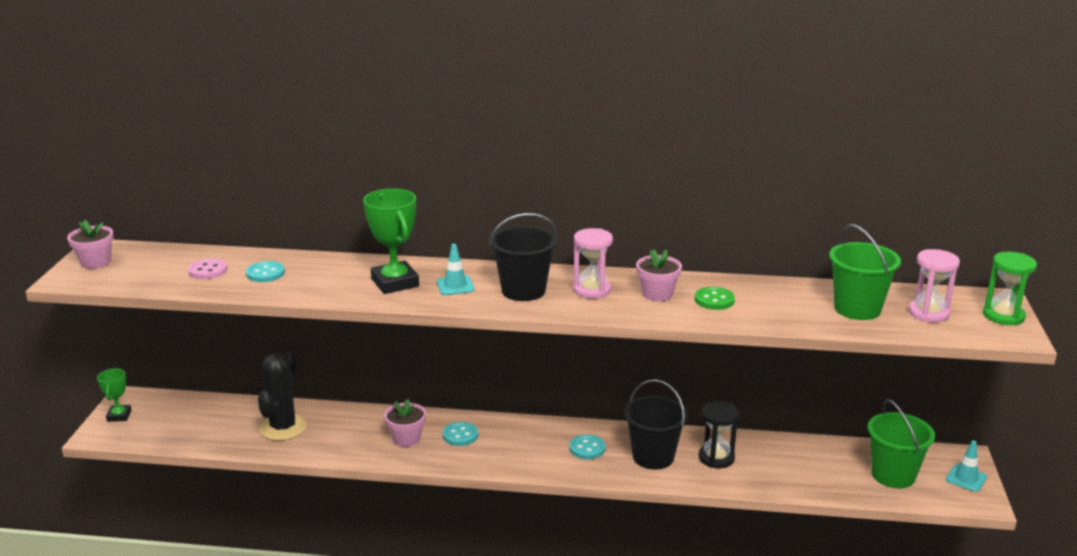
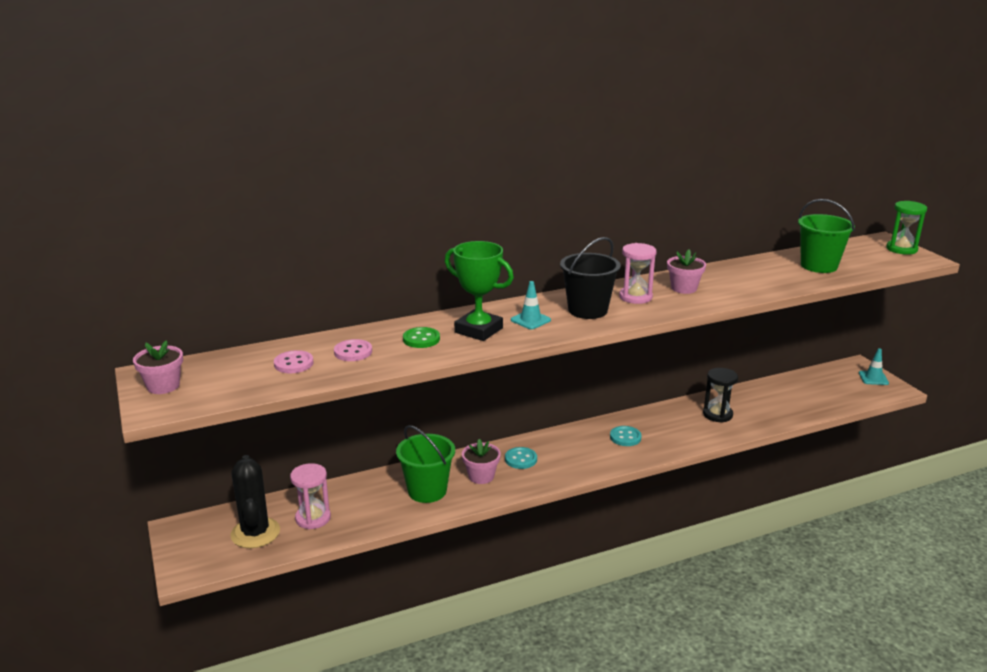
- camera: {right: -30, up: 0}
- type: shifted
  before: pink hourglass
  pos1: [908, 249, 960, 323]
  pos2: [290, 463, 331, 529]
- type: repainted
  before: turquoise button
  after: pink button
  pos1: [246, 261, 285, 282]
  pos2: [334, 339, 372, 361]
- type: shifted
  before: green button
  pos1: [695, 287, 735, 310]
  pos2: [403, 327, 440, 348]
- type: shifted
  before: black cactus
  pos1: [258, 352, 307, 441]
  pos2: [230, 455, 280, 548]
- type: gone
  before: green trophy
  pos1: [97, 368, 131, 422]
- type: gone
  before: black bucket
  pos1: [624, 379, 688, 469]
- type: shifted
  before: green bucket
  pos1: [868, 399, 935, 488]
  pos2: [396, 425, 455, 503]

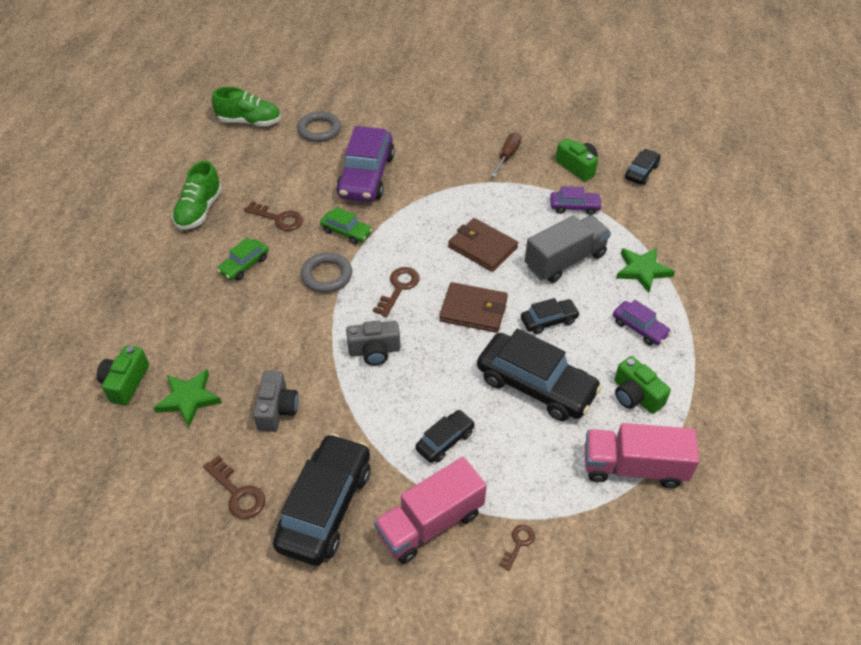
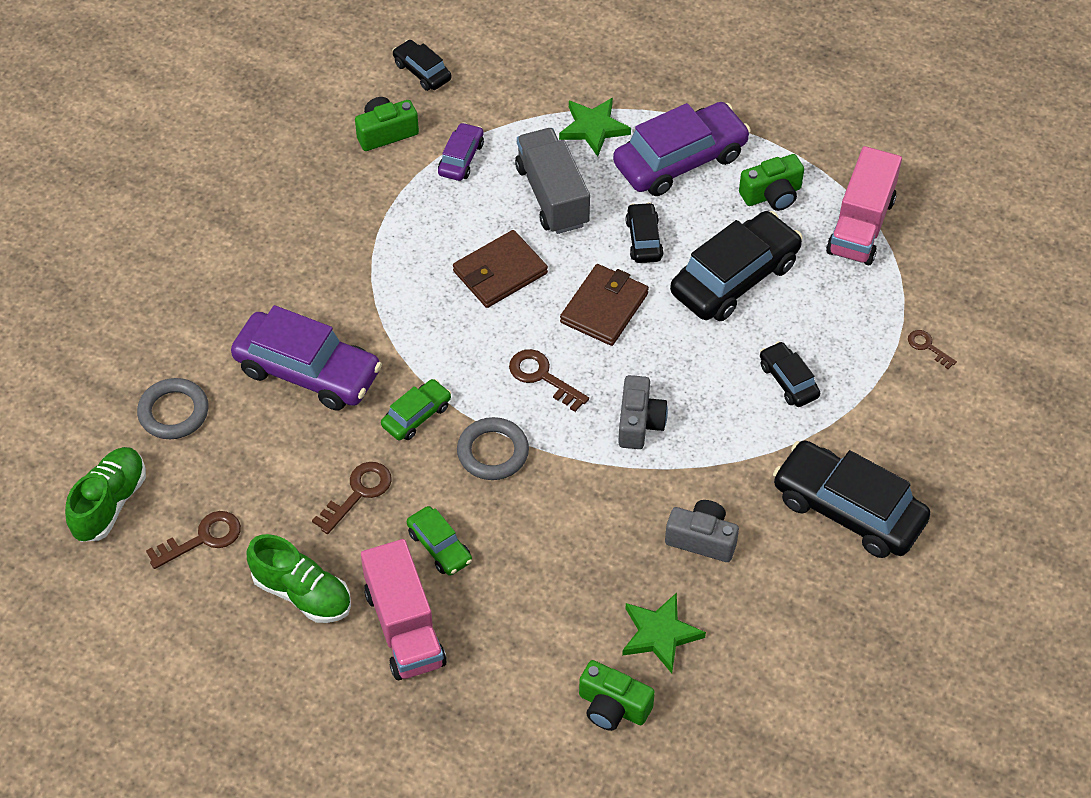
- camera: {right: -75, up: 5}
- type: gone
  before: brown screwdriver
  pos1: [491, 132, 521, 177]
- type: scaled
  before: purple car
  pos1: [613, 300, 671, 345]
  pos2: [613, 102, 751, 196]
  scale: 1.98
- type: shifted
  before: brown key
  pos1: [203, 455, 265, 519]
  pos2: [146, 511, 241, 569]
- type: shifted
  before: pink truck
  pos1: [374, 457, 487, 564]
  pos2: [361, 539, 447, 680]

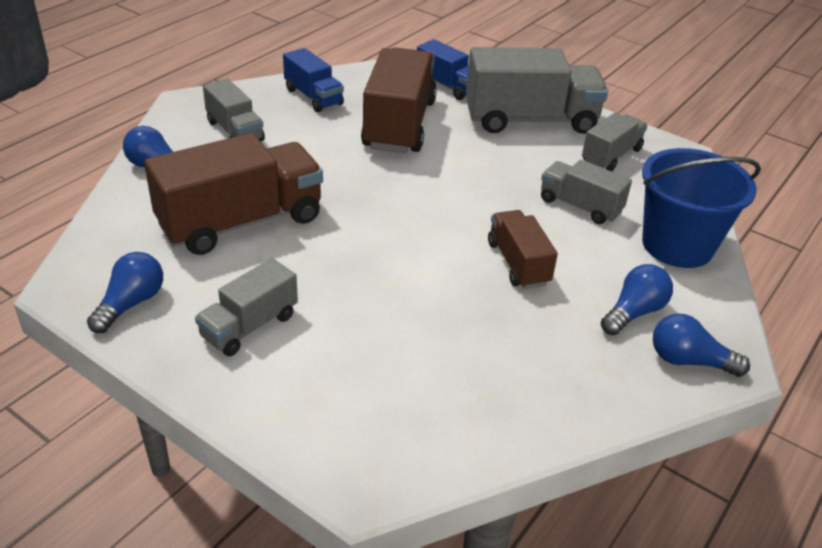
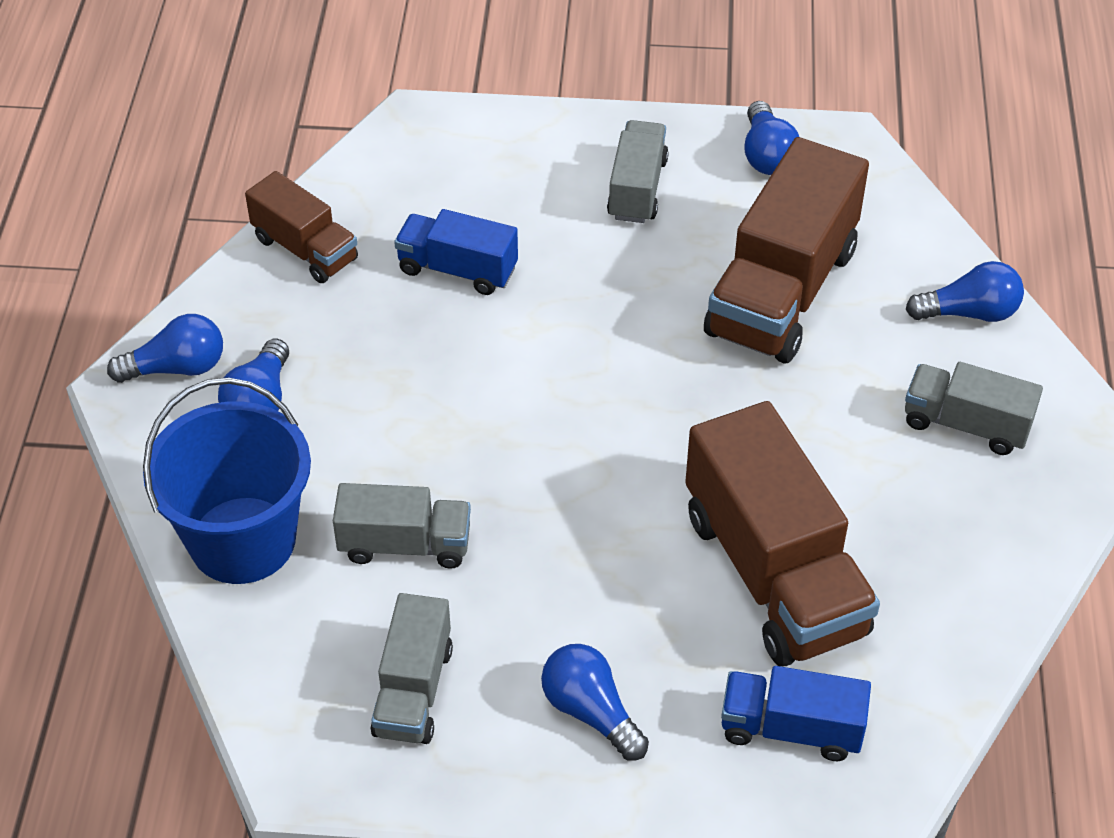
- camera: {right: 150, up: 10}
- type: swapped
  before: grey truck
  after: blue light bulb
  pos1: [466, 47, 608, 134]
  pos2: [541, 644, 649, 761]
- type: shifted
  before: blue truck
  pos1: [283, 48, 344, 112]
  pos2: [394, 209, 518, 295]
- type: shifted
  before: brown truck
  pos1: [488, 210, 558, 289]
  pos2: [245, 171, 358, 283]

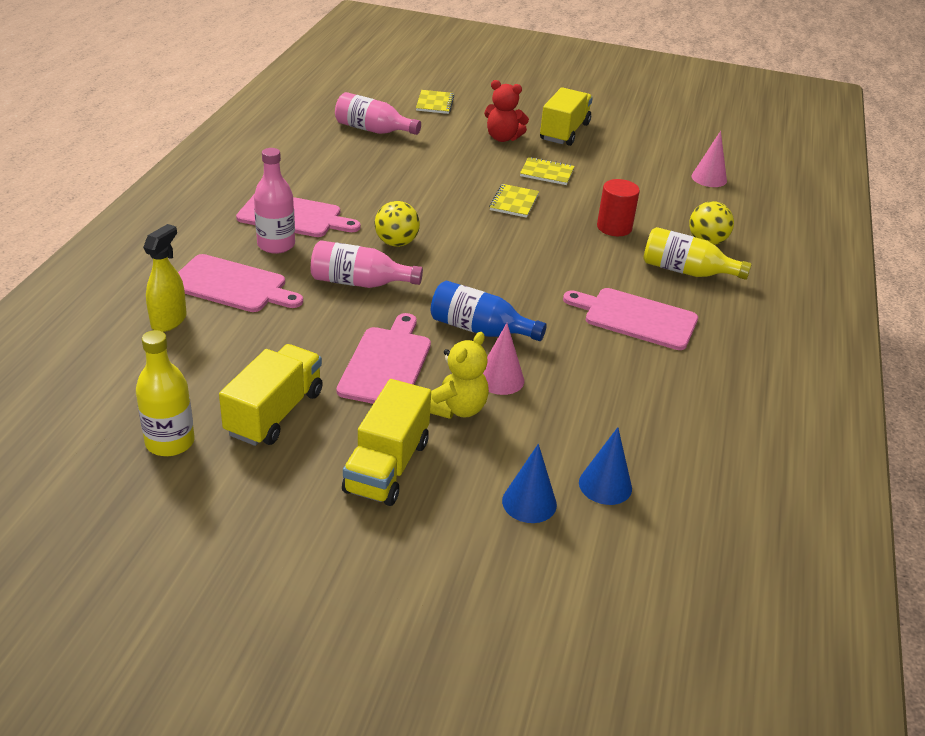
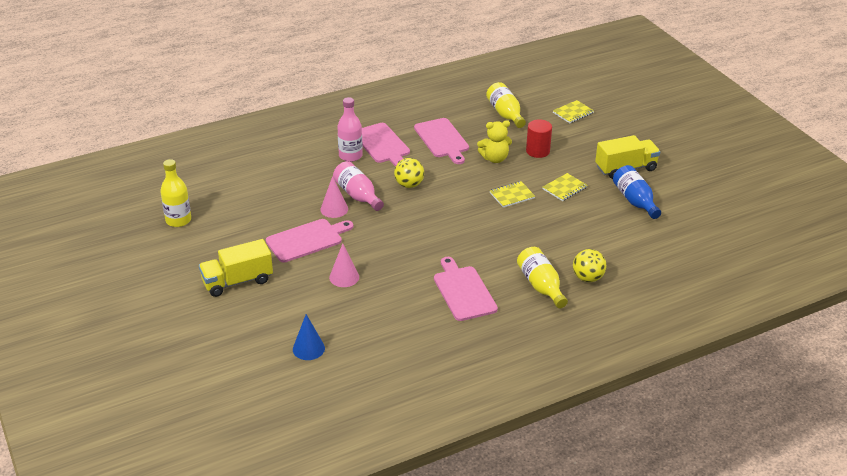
- camera: {right: 50, up: 0}
- type: gone
  before: red teddy bear
  pos1: [484, 80, 529, 142]
- type: repainted
  before: pink bottle
  after: yellow bottle
  pos1: [335, 92, 421, 135]
  pos2: [486, 82, 526, 128]
- type: shifted
  before: pink cone
  pos1: [692, 131, 727, 187]
  pos2: [320, 176, 348, 218]
- type: rotated
  before: yellow notebook
  pos1: [520, 157, 575, 185]
  pos2: [543, 173, 587, 201]
  turn: 75
- type: shifted
  before: red cylinder
  pos1: [597, 179, 640, 236]
  pos2: [526, 119, 552, 158]
- type: gone
  before: yellow spray bottle
  pos1: [143, 224, 187, 332]
- type: shifted
  before: pink cutting board
  pos1: [178, 254, 303, 312]
  pos2: [414, 118, 469, 164]
- type: shifted
  before: blue bottle
  pos1: [431, 280, 547, 341]
  pos2: [613, 165, 661, 219]
- type: shifted
  before: yellow teddy bear
  pos1: [430, 332, 489, 419]
  pos2: [477, 120, 512, 163]
- type: gone
  before: yellow truck
  pos1: [219, 344, 323, 446]
- type: gone
  before: blue cone
  pos1: [502, 444, 557, 523]

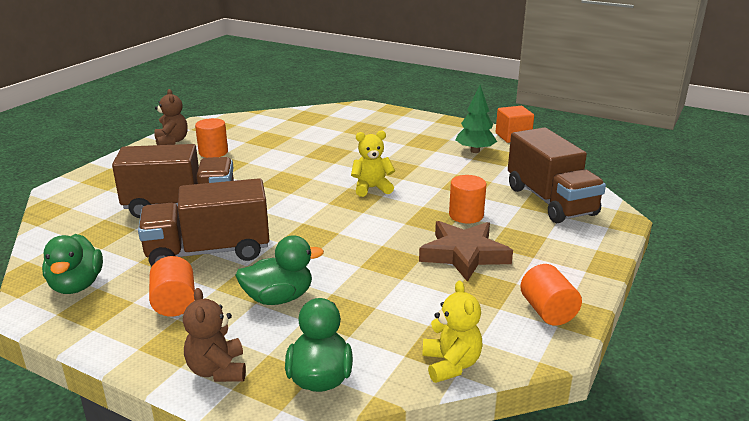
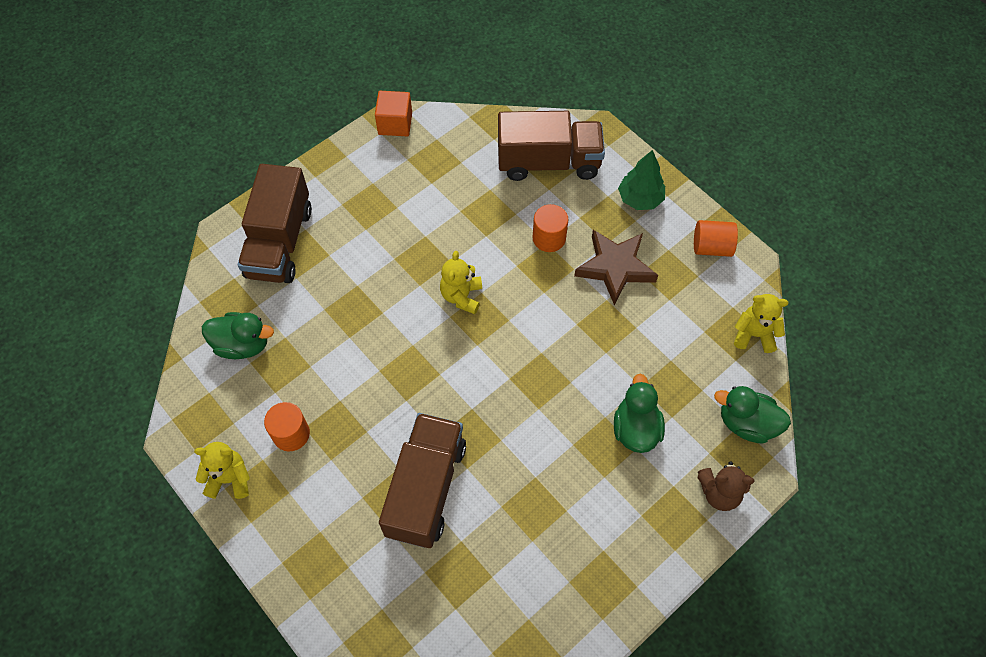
- camera: {right: -70, up: 35}
- type: shifted
  before: green tree
  pos1: [455, 85, 497, 153]
  pos2: [618, 150, 665, 210]
- type: repainted
  before: brown teddy bear
  after: yellow teddy bear
  pos1: [154, 89, 188, 145]
  pos2: [194, 442, 250, 499]
- type: shifted
  before: brown truck
  pos1: [138, 178, 269, 266]
  pos2: [238, 164, 312, 283]
- type: shifted
  before: green duck
  pos1: [42, 234, 103, 294]
  pos2: [202, 312, 274, 359]
- type: gone
  before: orange cylinder
  pos1: [149, 256, 195, 317]

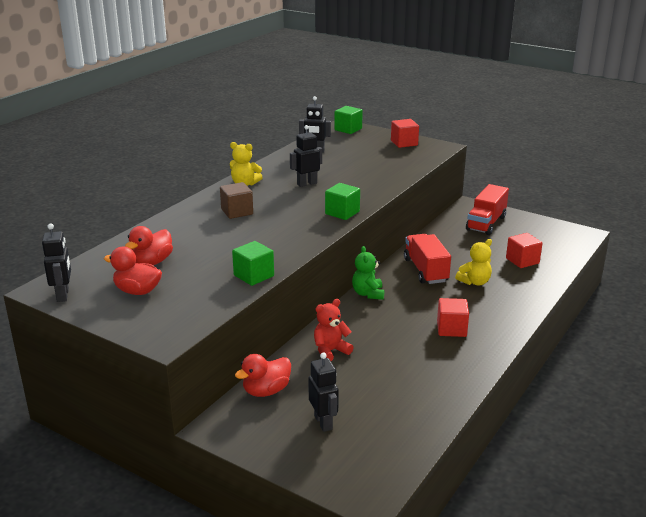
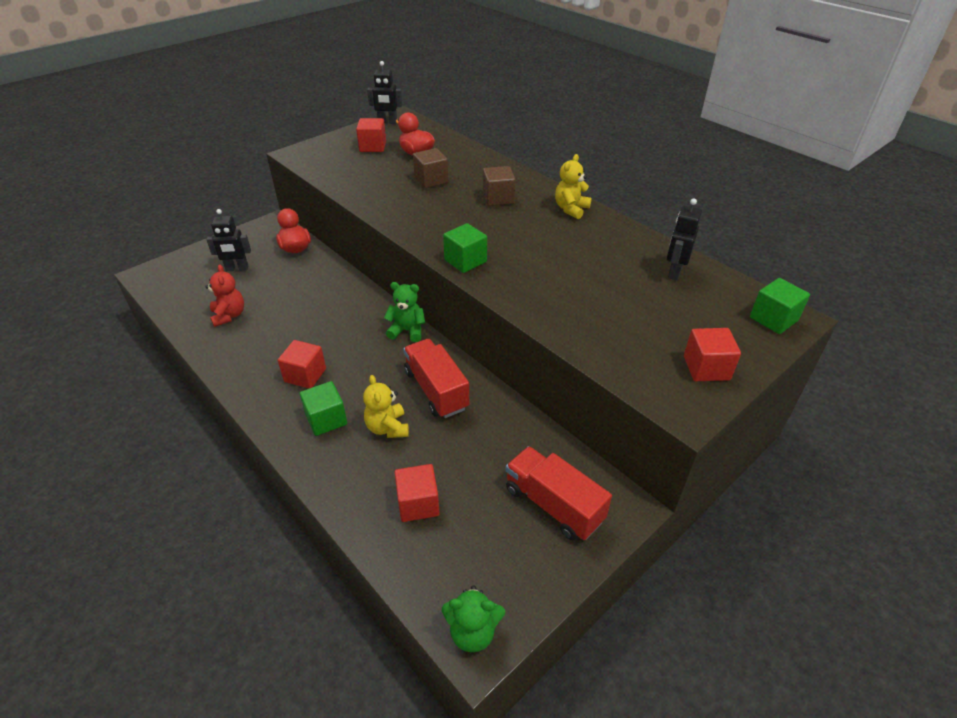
- camera: {right: 105, up: 15}
- type: gone
  before: black robot
  pos1: [290, 125, 322, 187]
- type: rotated
  before: red truck
  pos1: [404, 234, 451, 284]
  pos2: [403, 339, 469, 418]
  turn: -120
- type: shifted
  before: green cube
  pos1: [232, 241, 274, 286]
  pos2: [300, 381, 347, 436]
- type: swapped
  before: red duck
  after: red cube
  pos1: [104, 246, 162, 295]
  pos2: [356, 118, 386, 152]
- type: shifted
  before: red teddy bear
  pos1: [314, 299, 354, 361]
  pos2: [205, 264, 244, 327]
- type: new
  after: brown cube
  pos2: [413, 148, 448, 188]
- type: new
  after: green teddy bear
  pos2: [442, 585, 505, 652]

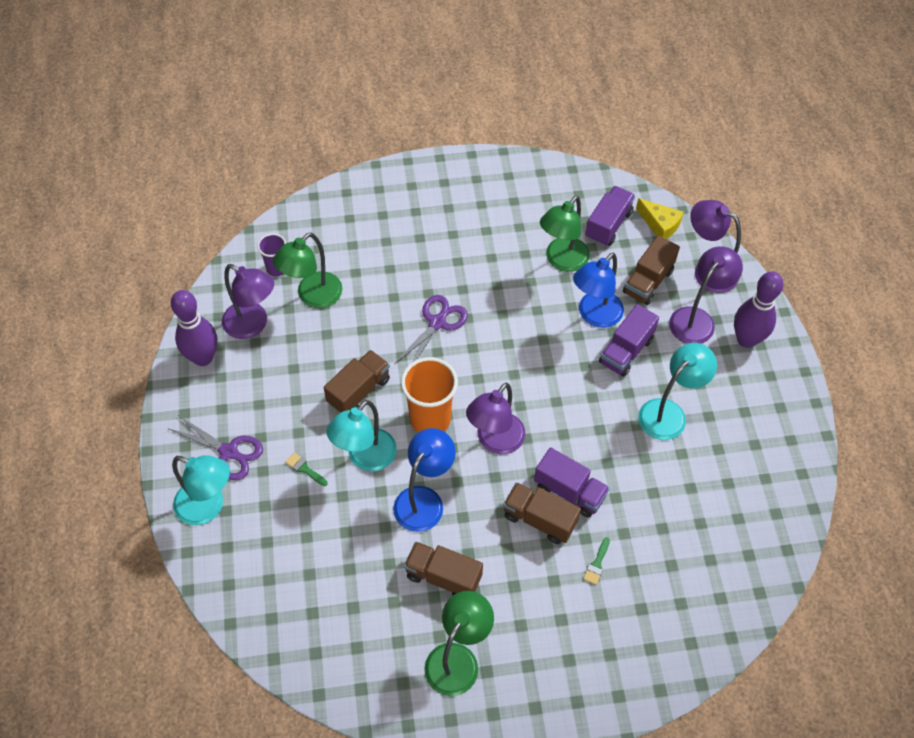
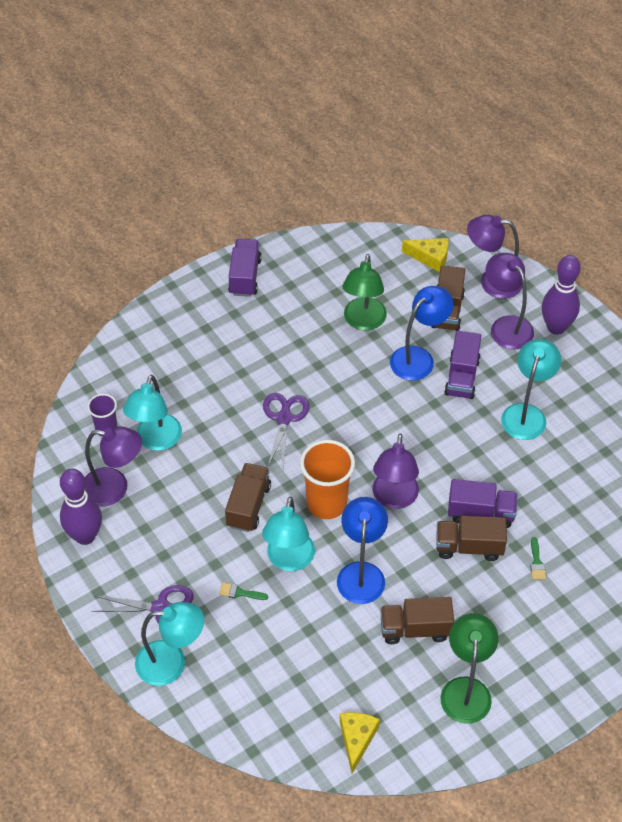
- camera: {right: -25, up: -5}
- type: shifted
  before: purple truck
  pos1: [585, 186, 635, 246]
  pos2: [228, 239, 262, 297]
- type: repainted
  before: green lamp
  after: turquoise lamp
  pos1: [273, 232, 342, 308]
  pos2: [123, 375, 182, 451]
- type: rotated
  before: purple lamp
  pos1: [669, 246, 743, 344]
  pos2: [486, 253, 534, 349]
  turn: -45
- type: rotated
  before: blue lamp
  pos1: [573, 253, 624, 328]
  pos2: [390, 286, 453, 381]
  turn: -150
- type: new
  after: yellow cheese
  pos2: [340, 712, 380, 774]

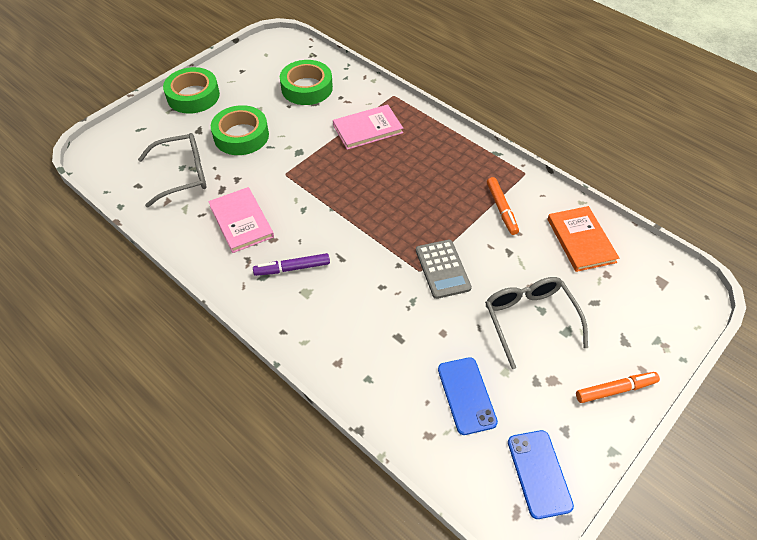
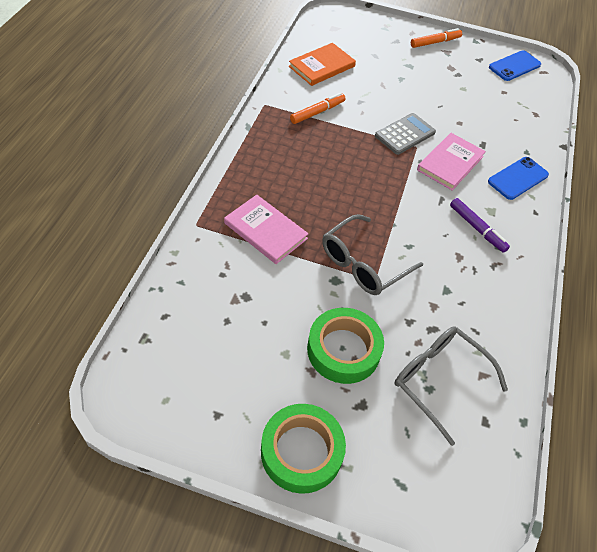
- camera: {right: -120, up: 0}
- type: gone
  before: green tape
  pos1: [280, 60, 333, 105]
- type: shifted
  before: pink book
  pos1: [208, 187, 274, 253]
  pos2: [417, 133, 486, 191]
- type: shifted
  before: grey glasses
  pos1: [485, 277, 588, 369]
  pos2: [322, 214, 423, 295]
- type: shifted
  before: blue phone
  pos1: [438, 357, 498, 435]
  pos2: [488, 157, 549, 200]
- type: rotated
  before: orange marker
  pos1: [576, 372, 660, 403]
  pos2: [411, 28, 462, 48]
  turn: 105

